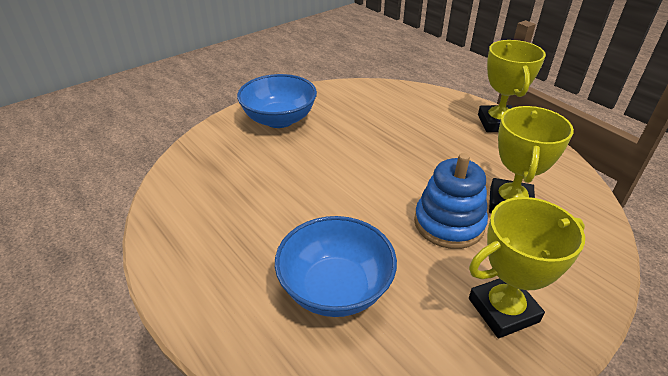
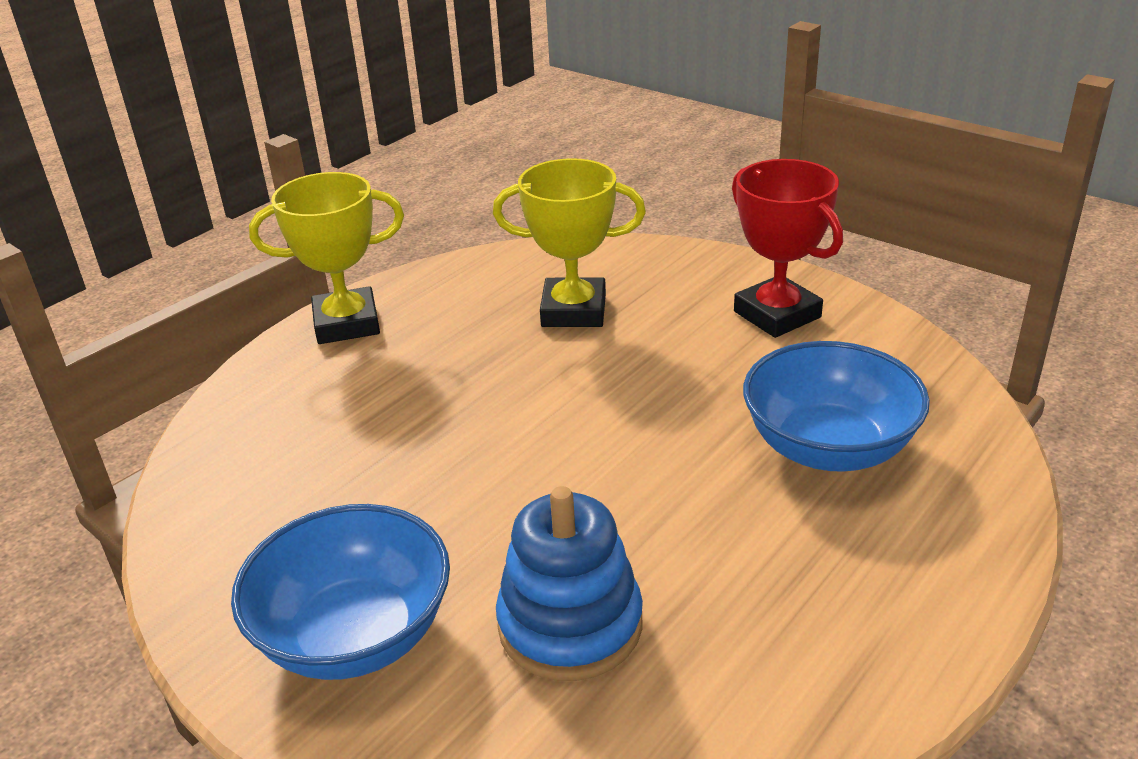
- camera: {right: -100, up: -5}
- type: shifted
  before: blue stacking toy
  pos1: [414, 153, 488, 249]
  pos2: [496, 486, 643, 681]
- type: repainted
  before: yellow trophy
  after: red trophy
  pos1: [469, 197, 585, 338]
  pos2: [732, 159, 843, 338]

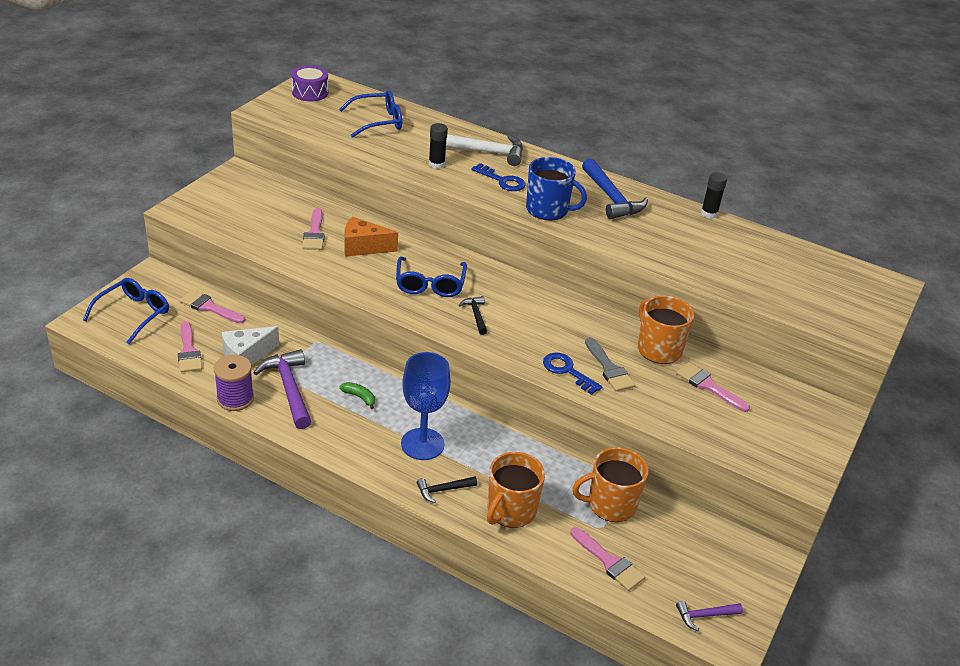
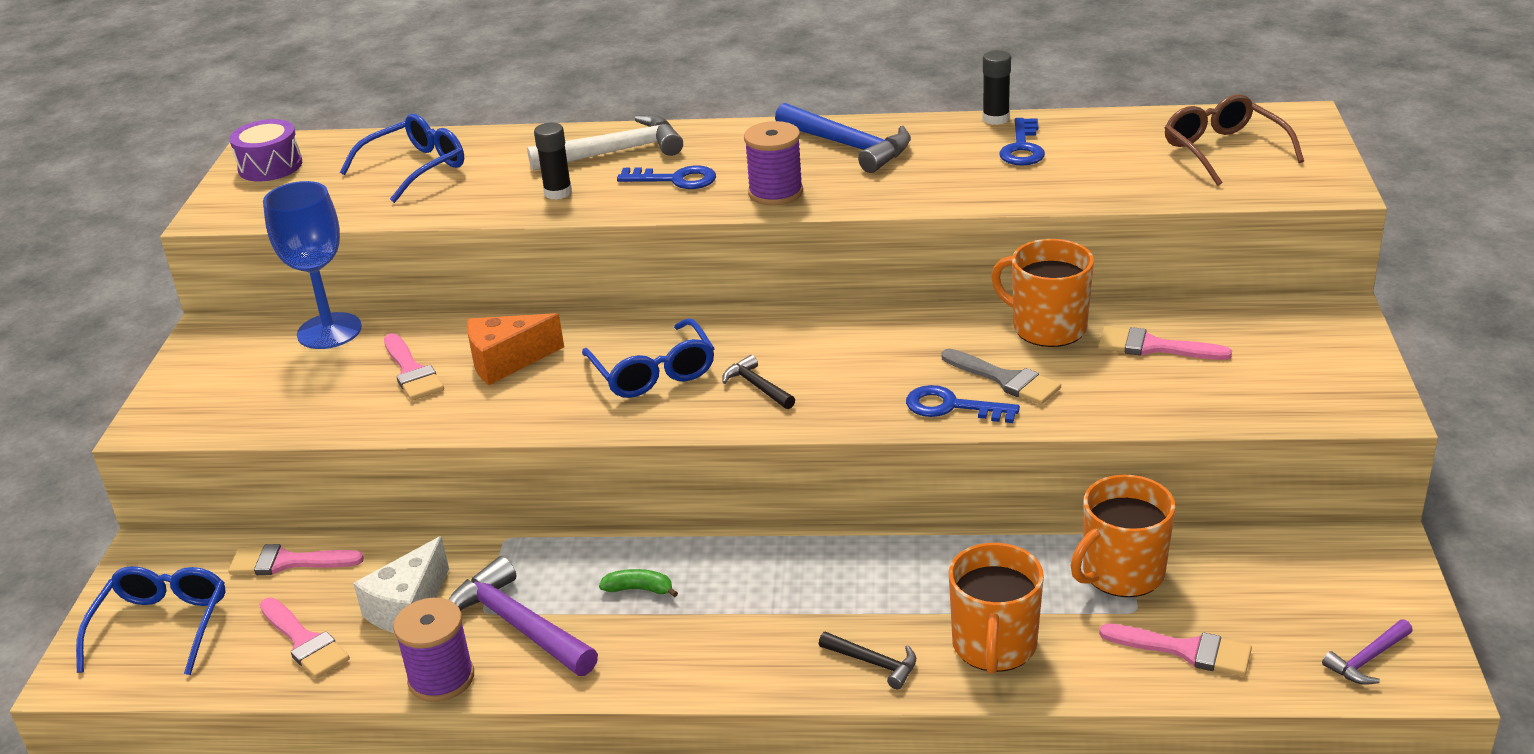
- camera: {right: -20, up: -5}
- type: swapped
  before: blue mug
  after: purple spool
  pos1: [526, 157, 587, 221]
  pos2: [744, 121, 803, 206]
- type: shifted
  before: blue goblet
  pos1: [401, 352, 451, 460]
  pos2: [263, 181, 362, 349]
- type: rotated
  before: black hammer
  pos1: [417, 476, 477, 503]
  pos2: [819, 632, 916, 689]
  turn: -105
- type: new
  after: brown glasses
  pos2: [1165, 94, 1304, 186]
- type: new
  after: blue key
  pos2: [999, 118, 1045, 166]

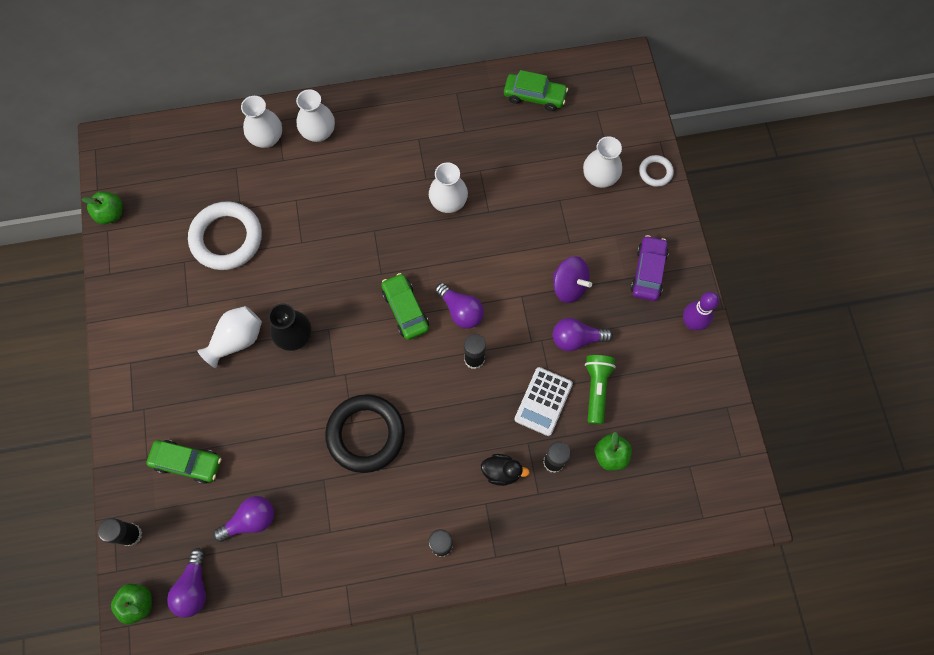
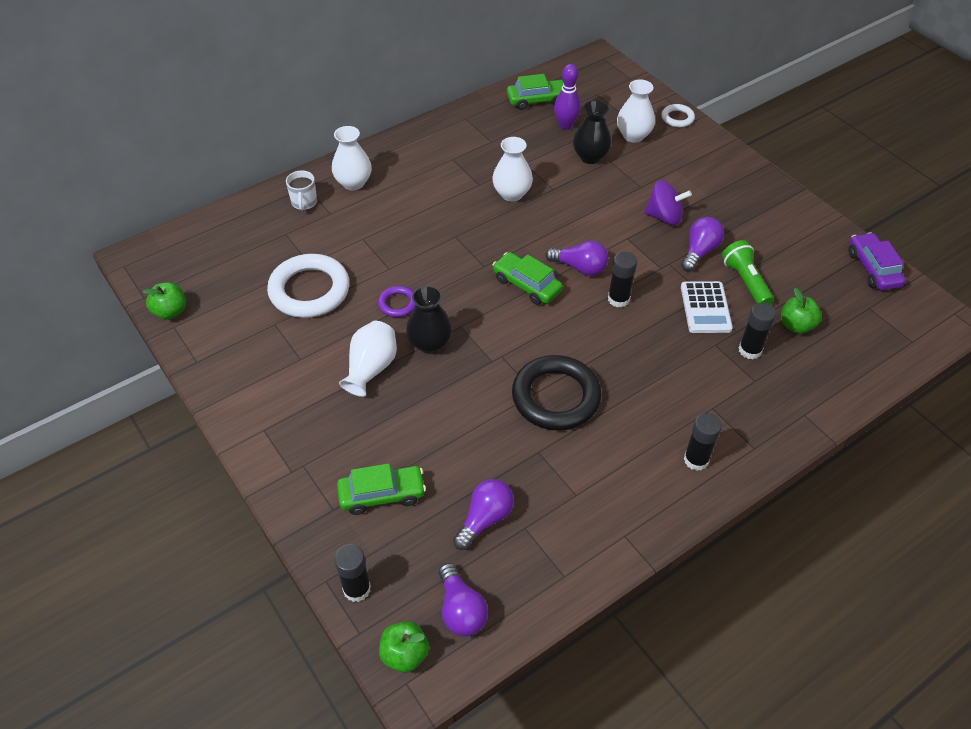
- camera: {right: -25, up: -20}
- type: swapped
  before: white vase
  after: white mug
  pos1: [241, 96, 282, 148]
  pos2: [286, 170, 317, 211]
- type: shifted
  before: purple car
  pos1: [630, 235, 669, 301]
  pos2: [849, 232, 905, 290]
- type: shifted
  before: purple bowling pin
  pos1: [683, 292, 719, 331]
  pos2: [554, 64, 580, 130]
- type: rotated
  before: purple light bulb
  pos1: [553, 318, 613, 351]
  pos2: [681, 217, 724, 272]
  turn: 150
- type: gone
  before: black duck
  pos1: [481, 454, 530, 486]
- type: new
  after: black vase
  pos2: [573, 100, 612, 164]
- type: new
  after: purple ring
  pos2: [378, 286, 417, 317]

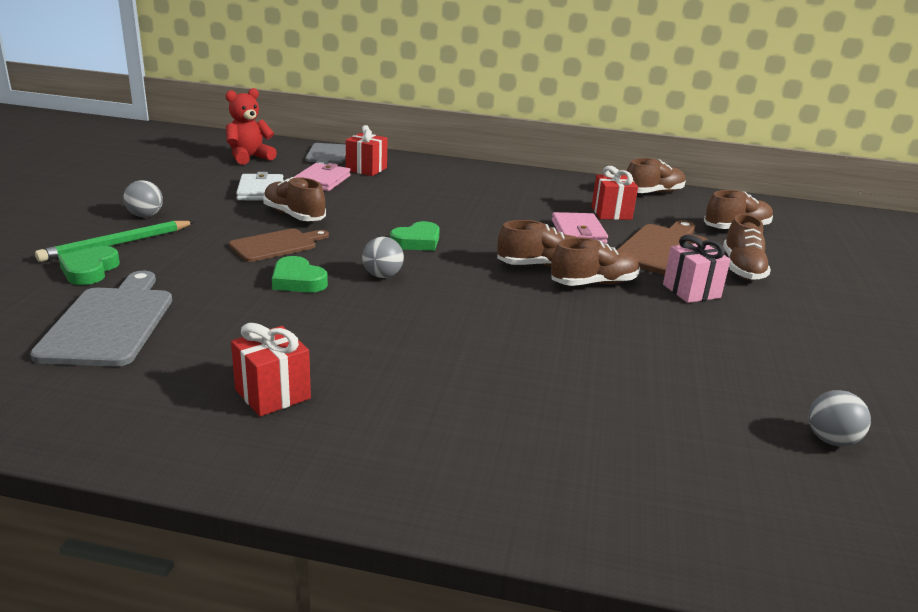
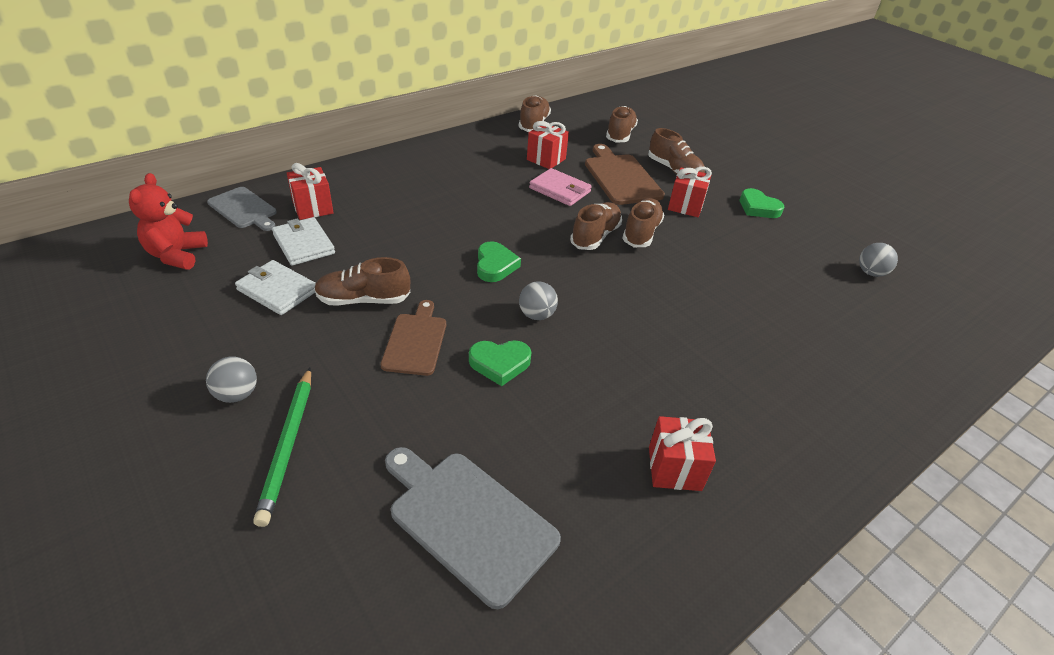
- camera: {right: -50, up: 15}
- type: repainted
  before: pink wallet
  after: white wallet
  pos1: [294, 163, 351, 191]
  pos2: [272, 217, 335, 266]
- type: repainted
  before: pink gift
  after: red gift
  pos1: [663, 235, 731, 303]
  pos2: [668, 167, 712, 217]
- type: shifted
  before: green heart
  pos1: [58, 246, 120, 285]
  pos2: [740, 188, 784, 218]

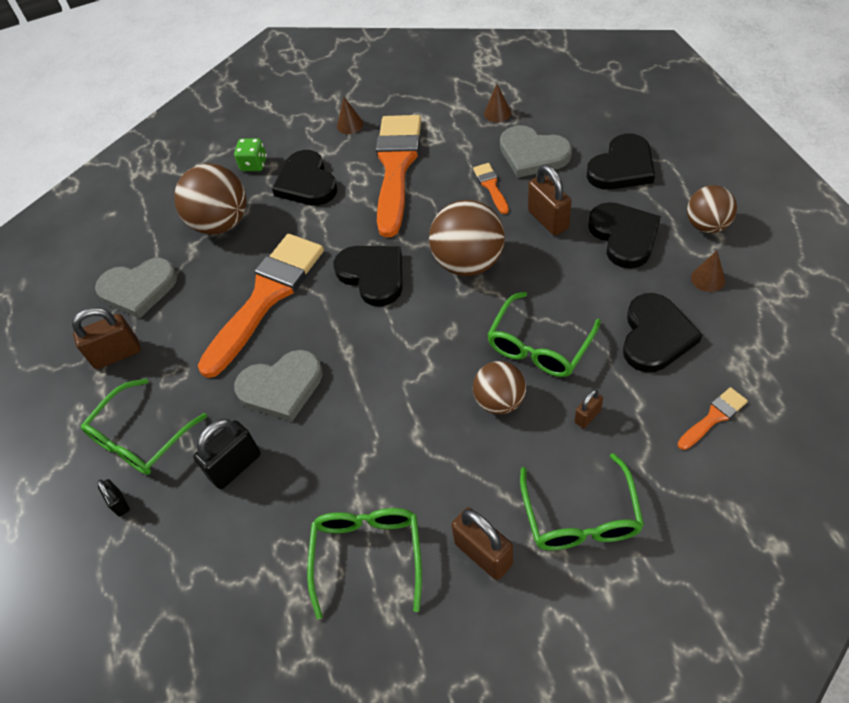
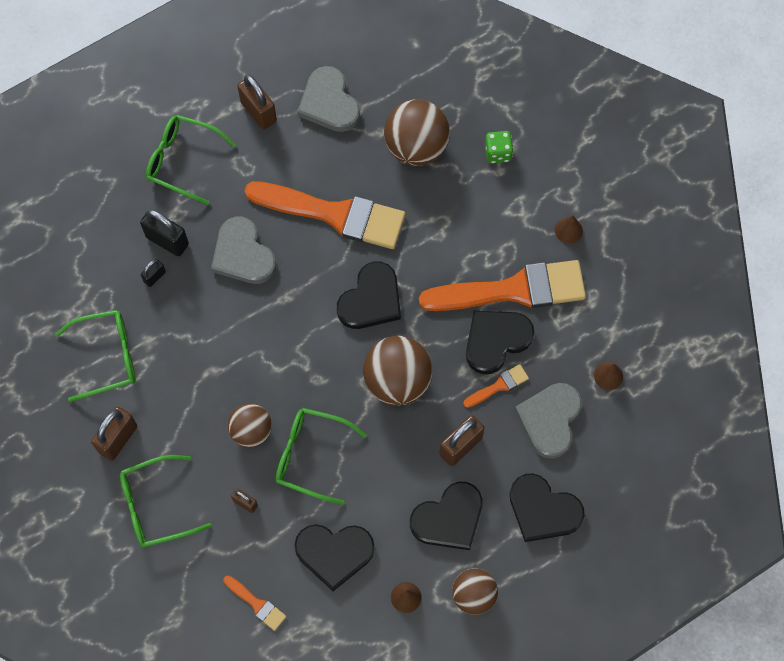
- camera: {right: 70, up: 15}
- type: shifted
  before: black heart
  pos1: [272, 150, 338, 206]
  pos2: [466, 310, 534, 374]
- type: shifted
  before: black padlock
  pos1: [97, 479, 130, 517]
  pos2: [141, 259, 166, 287]

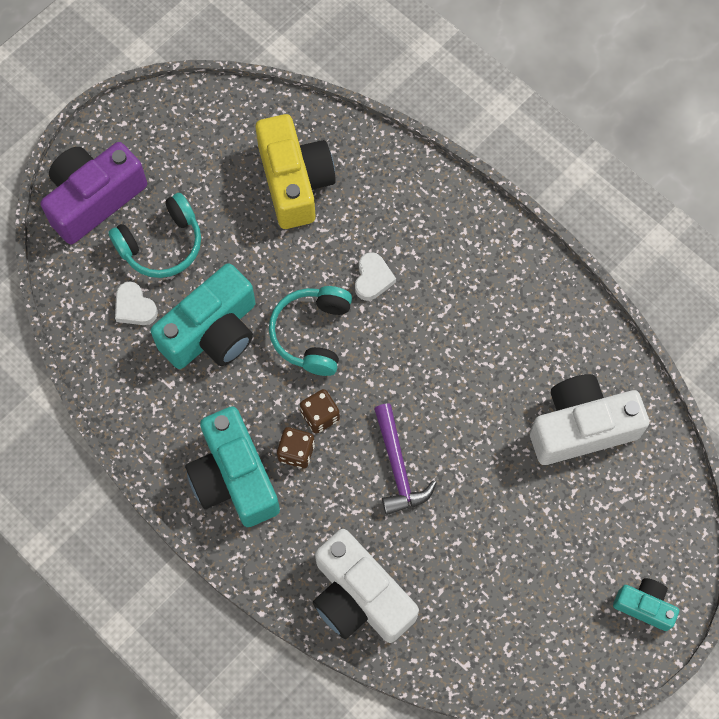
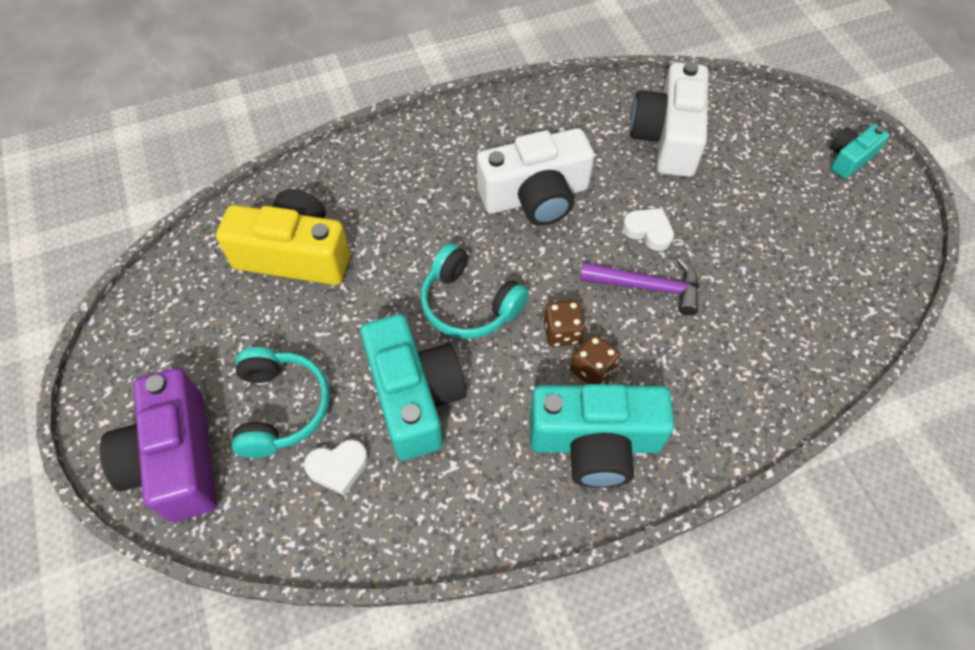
- camera: {right: -65, up: -10}
- type: shifted
  before: white heart
  pos1: [355, 252, 396, 301]
  pos2: [622, 208, 674, 251]
- type: shifted
  before: white camera
  pos1: [313, 529, 419, 643]
  pos2: [477, 128, 594, 226]

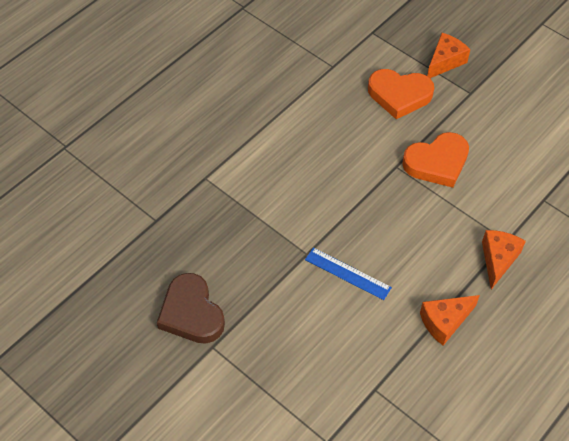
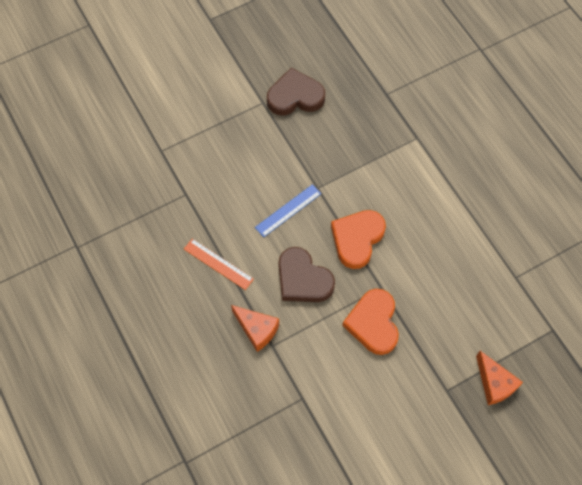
- camera: {right: 110, up: 10}
- type: shifted
  before: orange heart
  pos1: [368, 69, 434, 119]
  pos2: [331, 210, 386, 269]
- type: swapped
  before: orange cheese
  after: orange ruler
  pos1: [420, 295, 480, 346]
  pos2: [184, 239, 254, 290]
- type: new
  after: brown heart
  pos2: [279, 247, 335, 302]

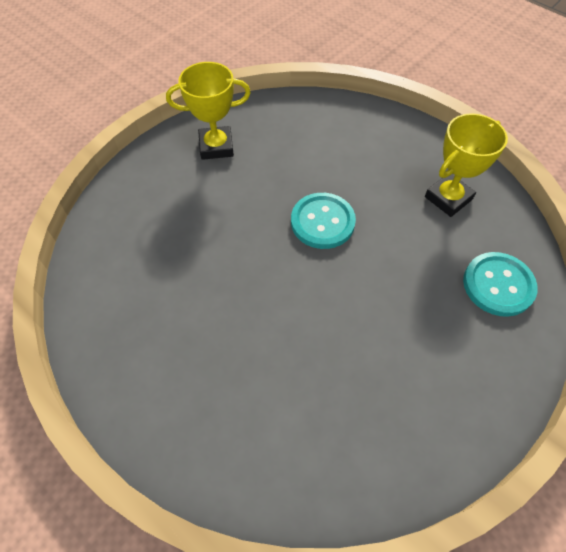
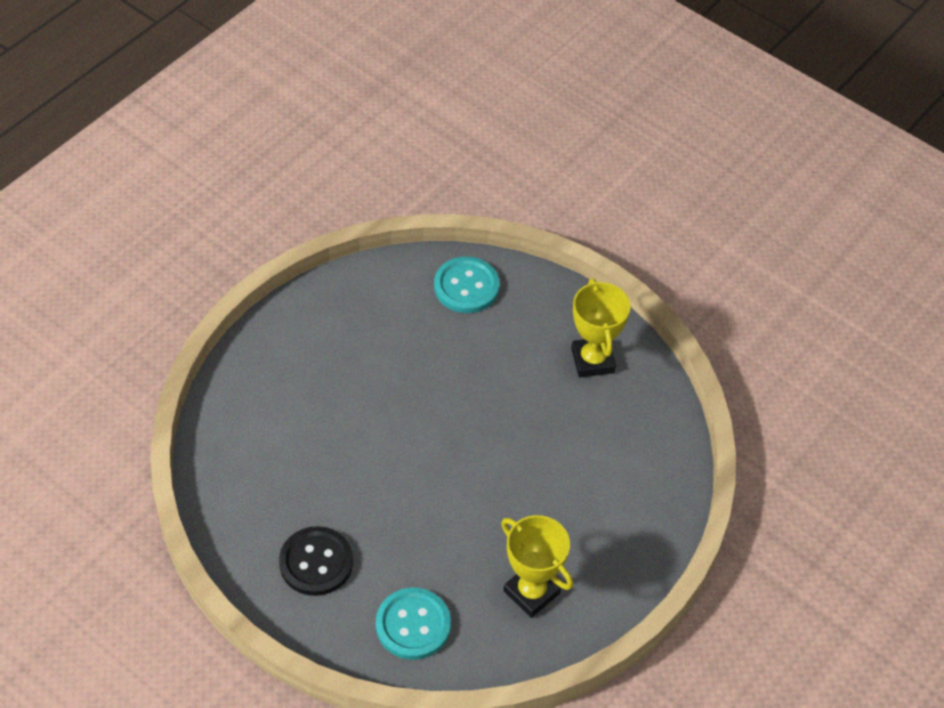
- camera: {right: 85, up: -5}
- type: shifted
  before: turquoise button
  pos1: [291, 193, 356, 249]
  pos2: [434, 257, 500, 313]
- type: new
  after: black button
  pos2: [279, 526, 353, 596]

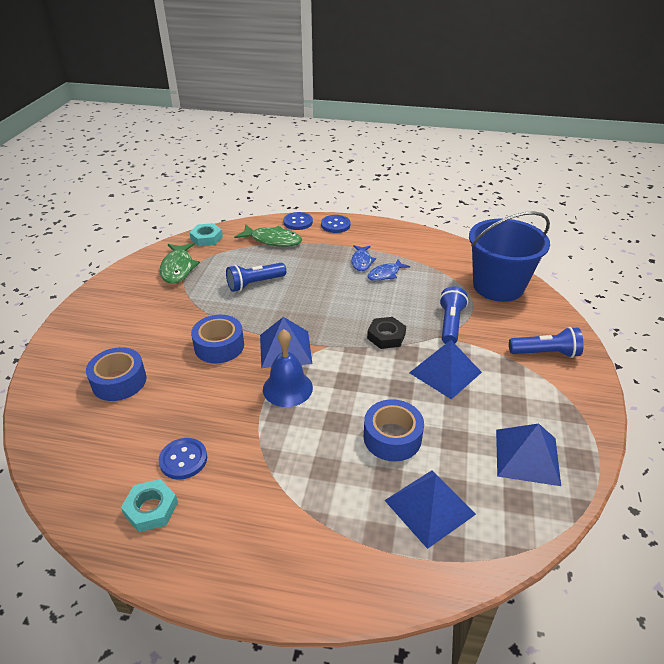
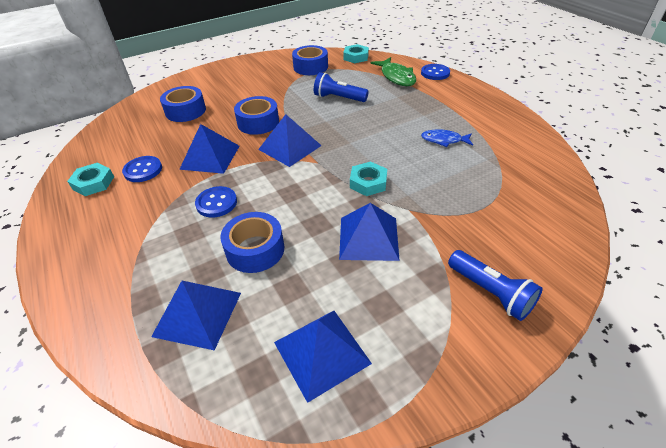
- camera: {right: 50, up: 5}
- type: gone
  before: blue bucket
  pos1: [469, 211, 550, 302]
- type: shifted
  before: blue button
  pos1: [321, 215, 351, 233]
  pos2: [195, 186, 237, 217]
- type: swapped
  before: green fish
  after: blue tape
  pos1: [160, 243, 200, 284]
  pos2: [292, 45, 328, 75]
- type: gone
  before: blue fish
  pos1: [351, 245, 376, 271]
- type: gone
  before: blue flashlight
  pos1: [439, 286, 468, 344]
- type: repainted
  before: black nut
  after: turquoise nut
  pos1: [367, 317, 406, 349]
  pos2: [350, 162, 387, 196]
- type: gone
  before: blue bell
  pos1: [263, 329, 313, 407]
- type: new
  after: blue pyramid
  pos2: [179, 124, 240, 174]

